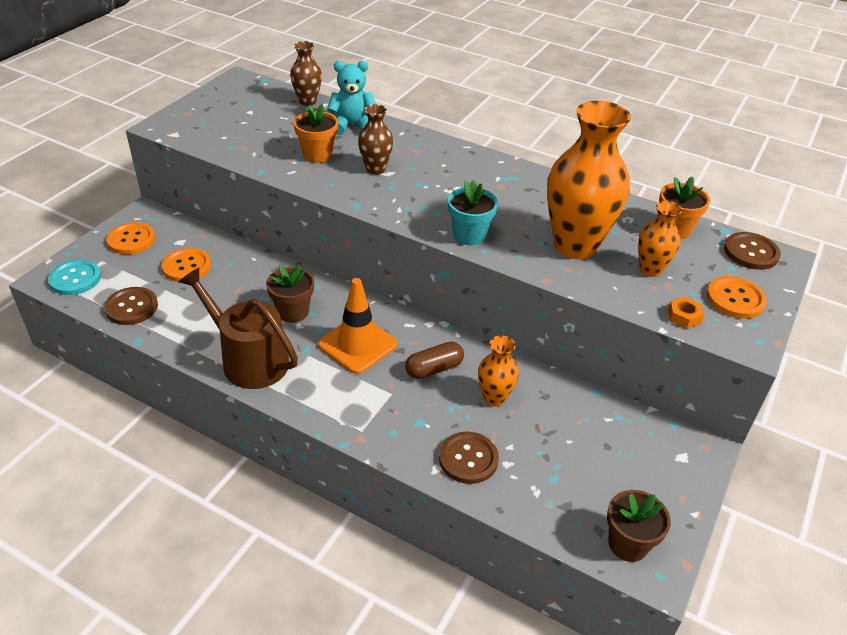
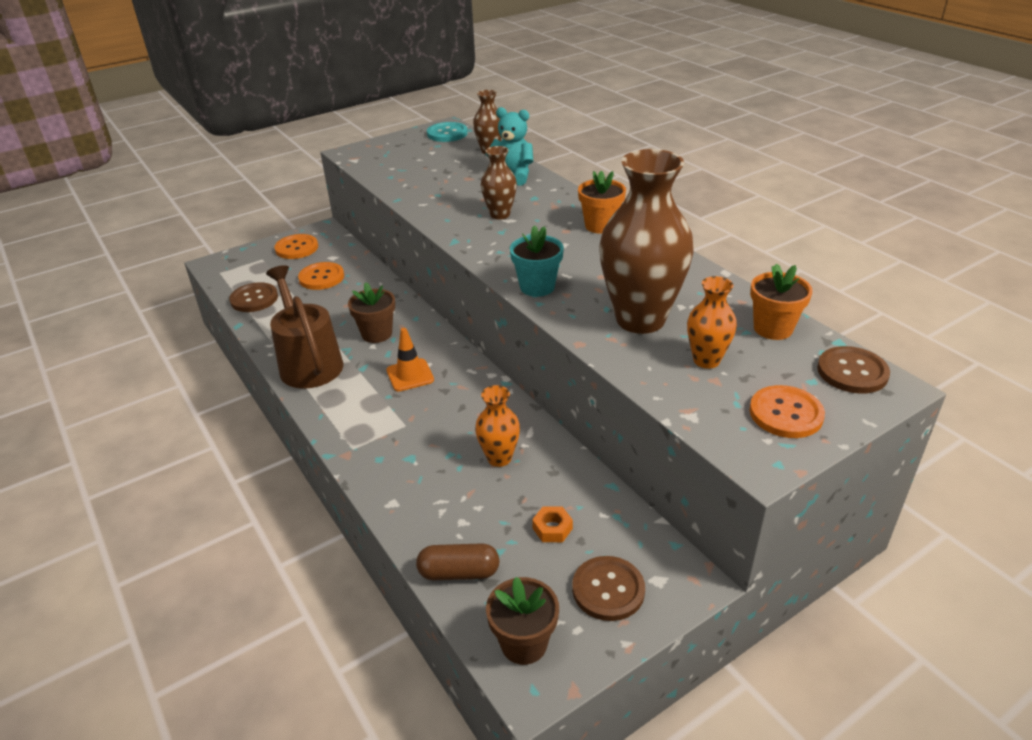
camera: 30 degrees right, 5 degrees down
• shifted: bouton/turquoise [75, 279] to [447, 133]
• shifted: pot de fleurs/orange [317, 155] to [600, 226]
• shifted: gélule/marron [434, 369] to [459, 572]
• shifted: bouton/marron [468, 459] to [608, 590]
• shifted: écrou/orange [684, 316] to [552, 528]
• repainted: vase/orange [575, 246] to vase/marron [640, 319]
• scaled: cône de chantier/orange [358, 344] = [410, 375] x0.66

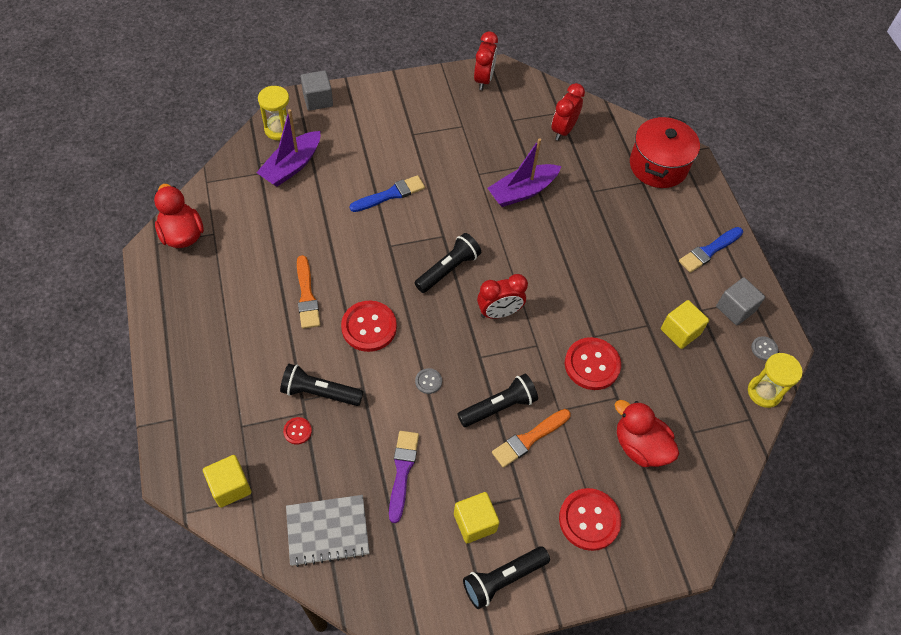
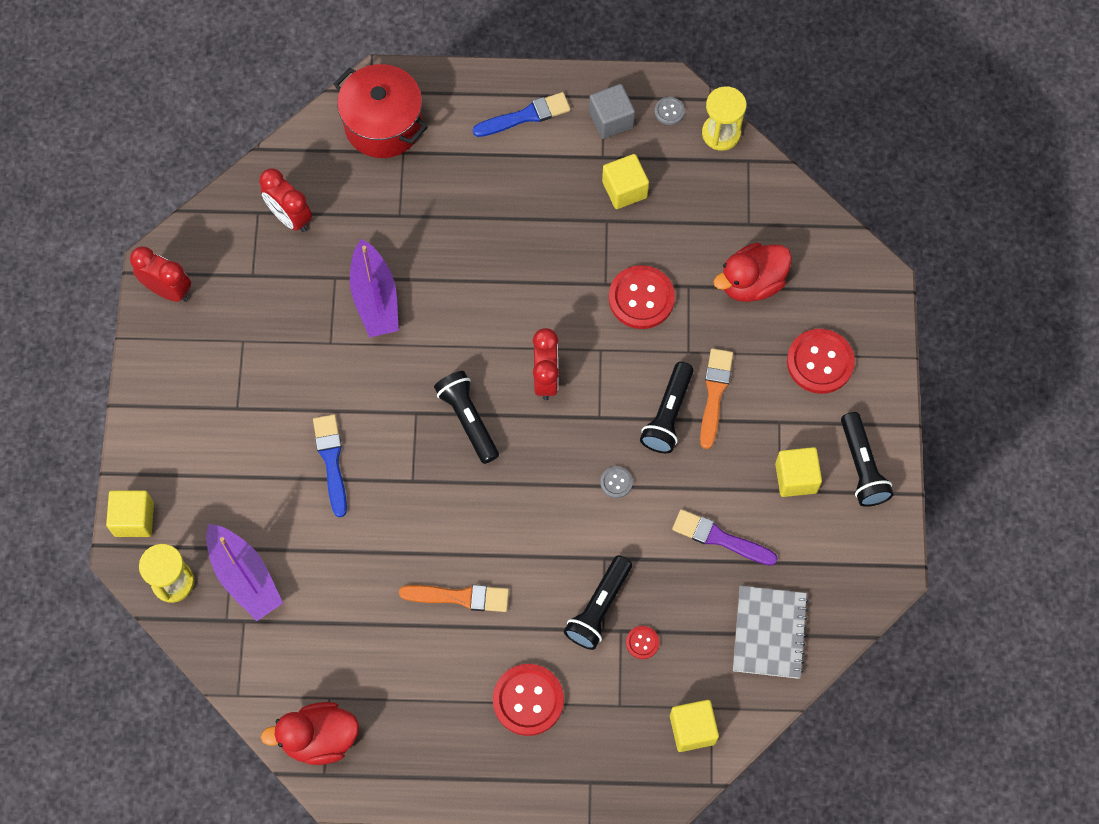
camera: 70 degrees left, 10 degrees up
• shifted: bouton/rouge [369, 327] to [528, 700]
• repainted: cube/gris [318, 100] to cube/jaune [134, 519]
• rotated: lampe de poche/noir [499, 407] = [668, 414] 150 degrees counterclockwise
• rotated: pinceau/orange [529, 439] = [714, 394] 150 degrees counterclockwise
• rotated: pinceau/bleu [709, 251] = [525, 116] 90 degrees counterclockwise

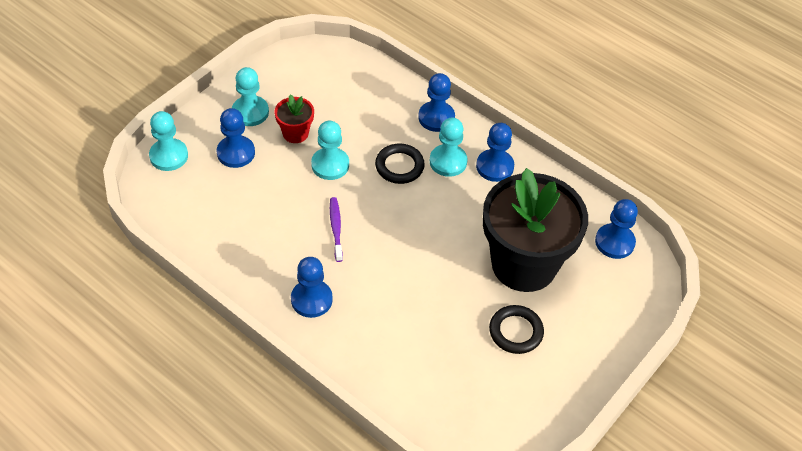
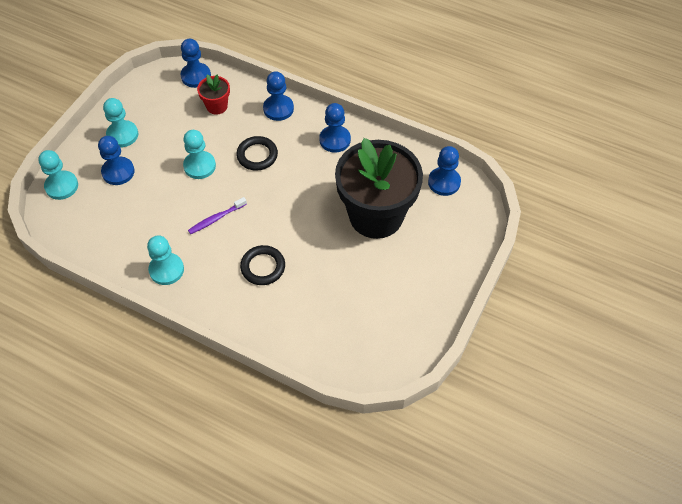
camera: 10 degrees left, 5 degrees up
• shifted: pot de fleurs/rouge [295, 133] to [217, 106]
• shifted: pion/bleu [311, 299] to [196, 76]
• shifted: pion/turquoise [448, 162] to [166, 270]
• shifted: anneau/noir [515, 331] to [263, 267]
• rotated: brosse à dents/violet [336, 229] = [216, 218] 105 degrees counterclockwise

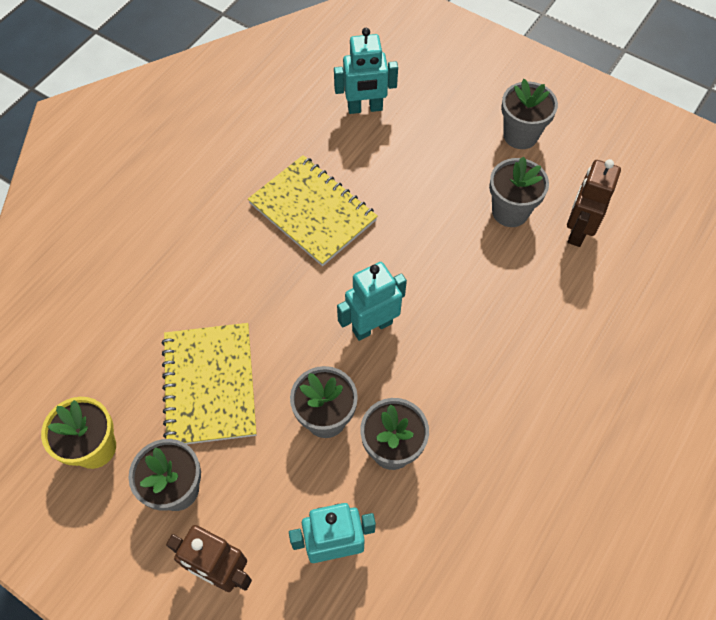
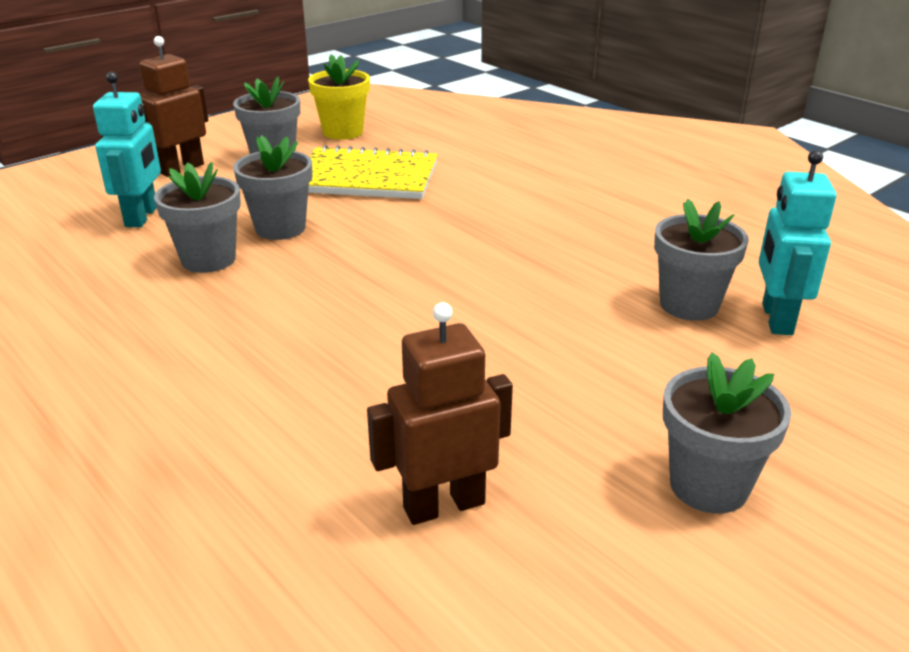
camera: 105 degrees right, 30 degrees down
• gone: carnet/jaune [312, 212]
• gone: robot/turquoise [372, 326]
• shifted: pot de fleurs/gris [510, 211] to [689, 305]
• rotated: robot/marron [578, 230] = [443, 505] 60 degrees counterclockwise

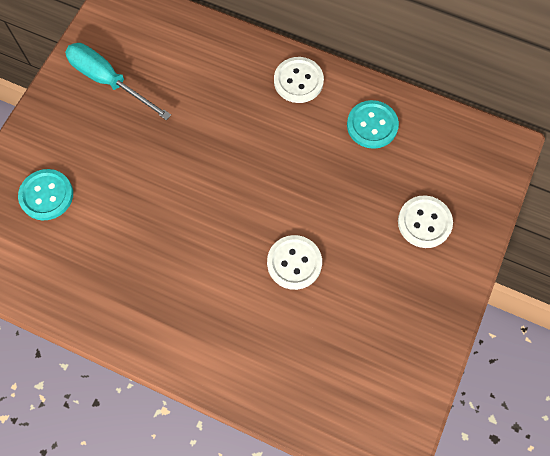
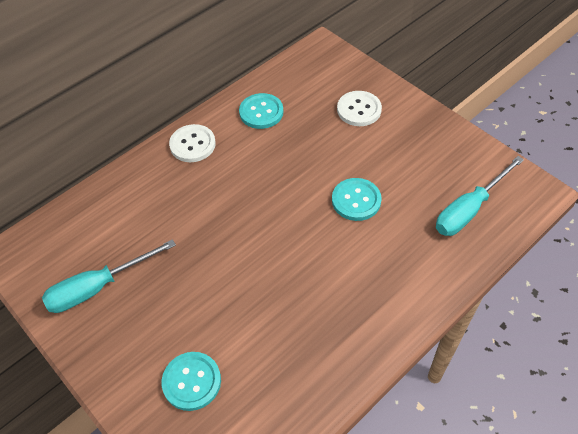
camera: 65 degrees left, 15 degrees down
• new: tournevis/turquoise [469, 209]
• repainted: bouton/blanc [294, 263] to bouton/turquoise [356, 200]

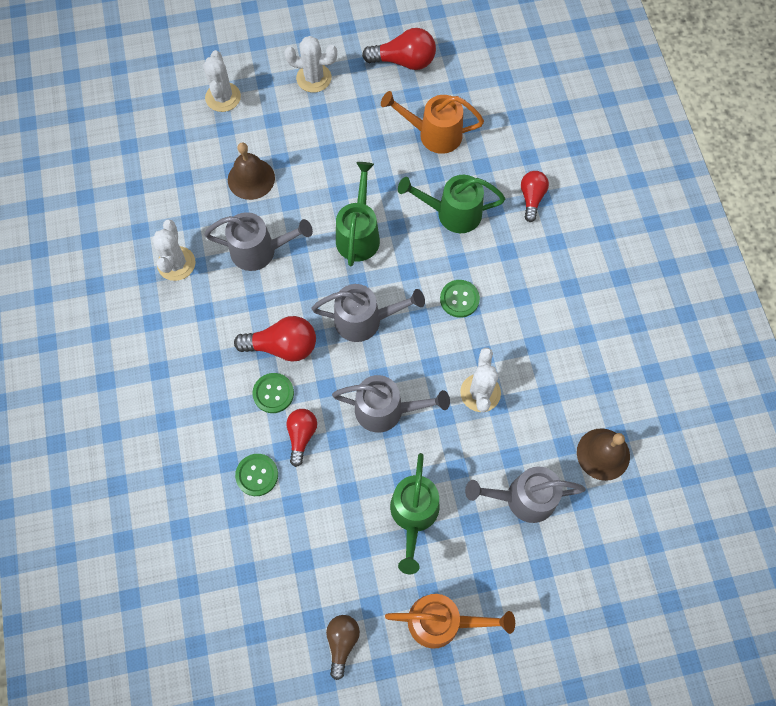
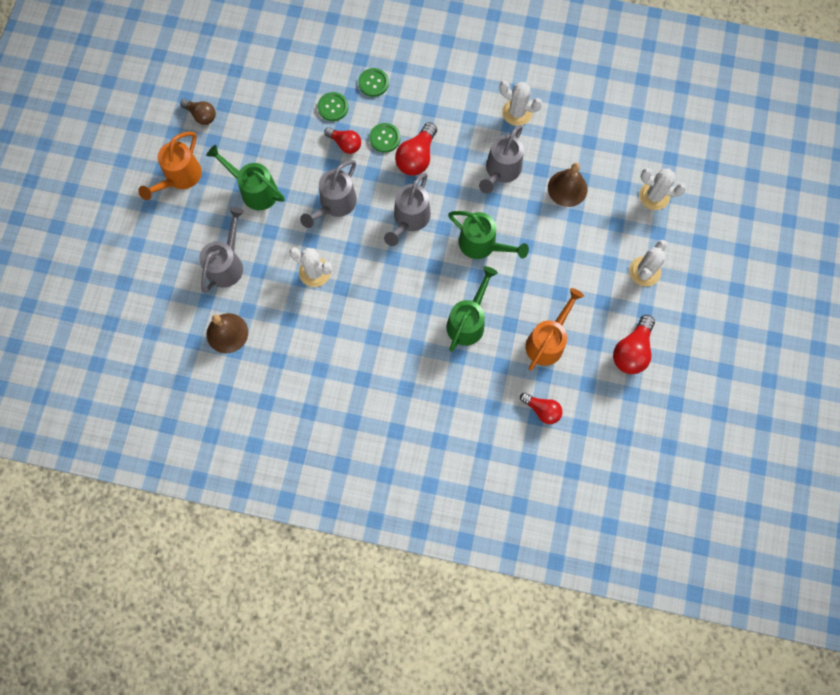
camera: 115 degrees right, 5 degrees up
• shifted: bouton/vert [459, 299] to [373, 83]
• shifted: ampoule/rouge [531, 198] to [542, 410]

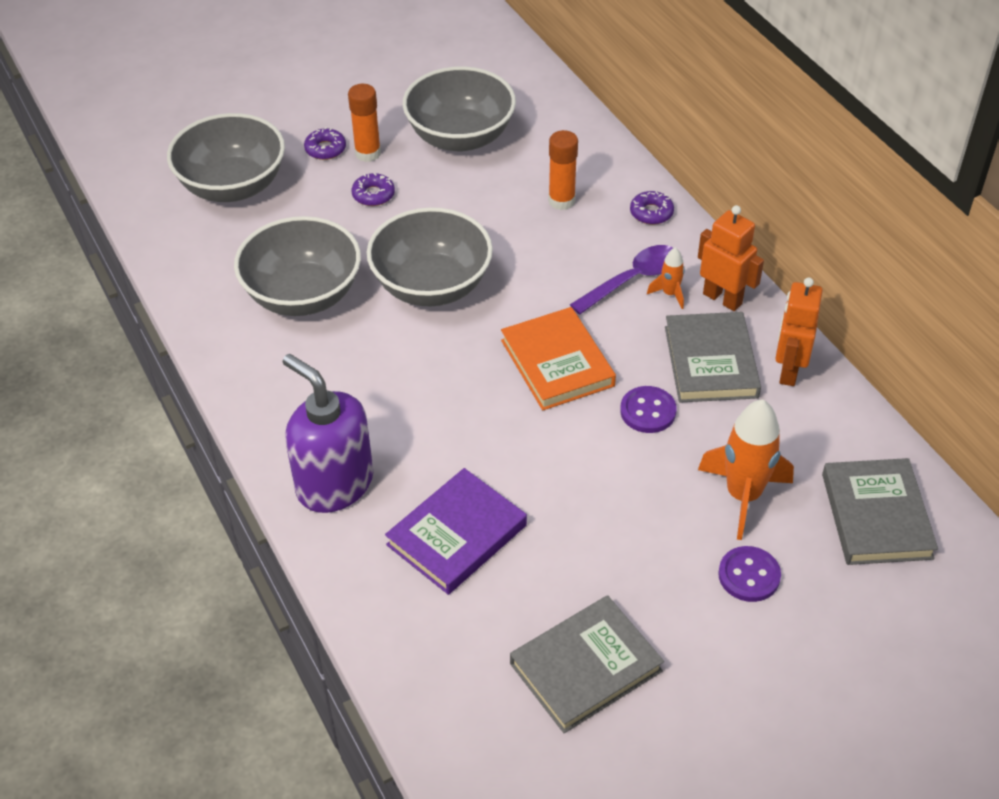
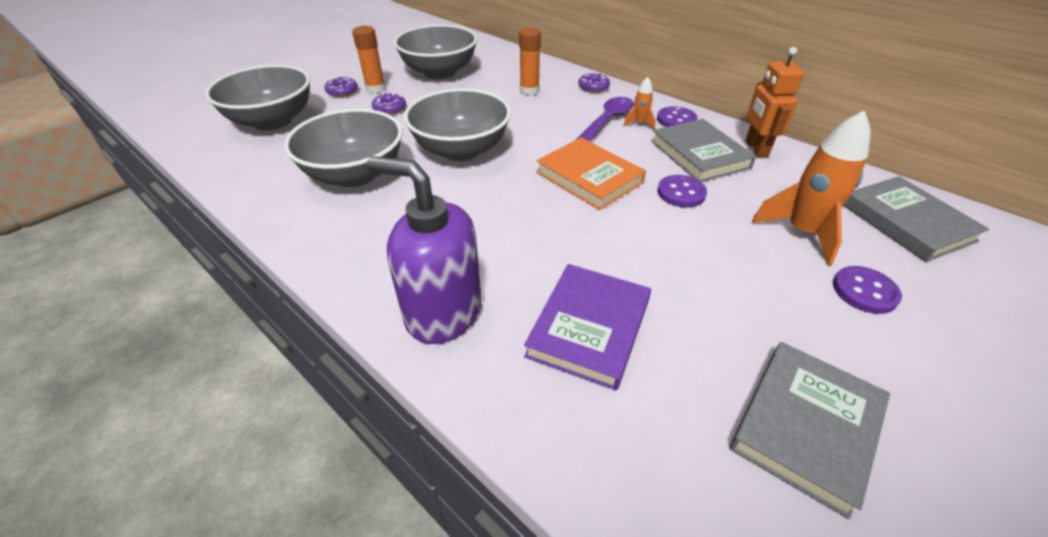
camera: 20 degrees left, 5 degrees down
• swapped: robot/orange [722, 298] to bouton/violet [676, 120]

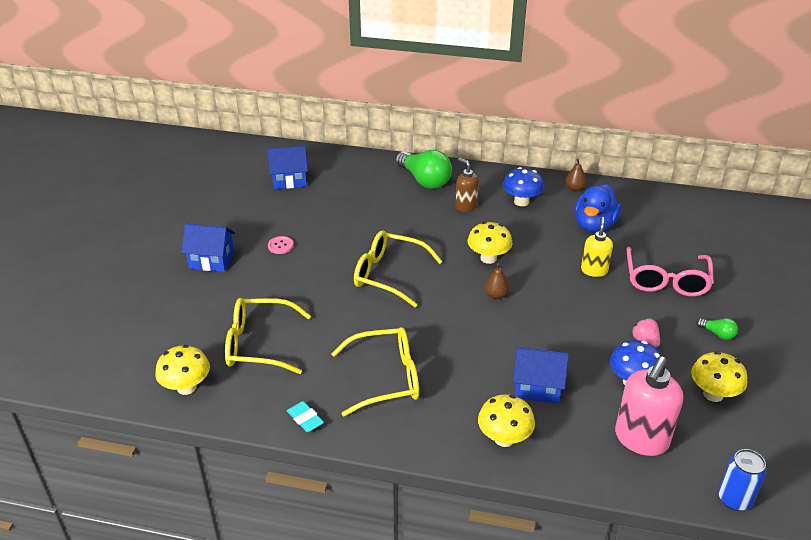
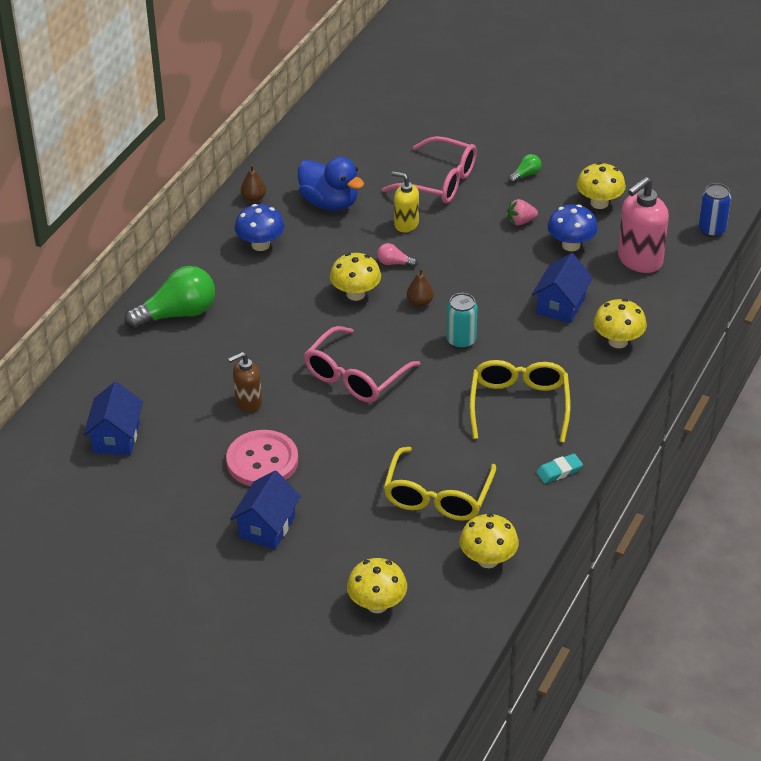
camera: 75 degrees left, 5 degrees up
• new: champignon/jaune [377, 604]
• new: ampoule/rose [394, 263]
• new: canette/turquoise [461, 341]
• shifted: distributeur de savon/marron [465, 206] to [248, 402]
• repainted: lunettes/jaune [389, 275] to lunettes/rose [355, 376]
• rotated: distributeur de savon/rose [641, 439] = [639, 260] 90 degrees clockwise
• scaled: bouton/rose [280, 246] = [262, 461] x2.19

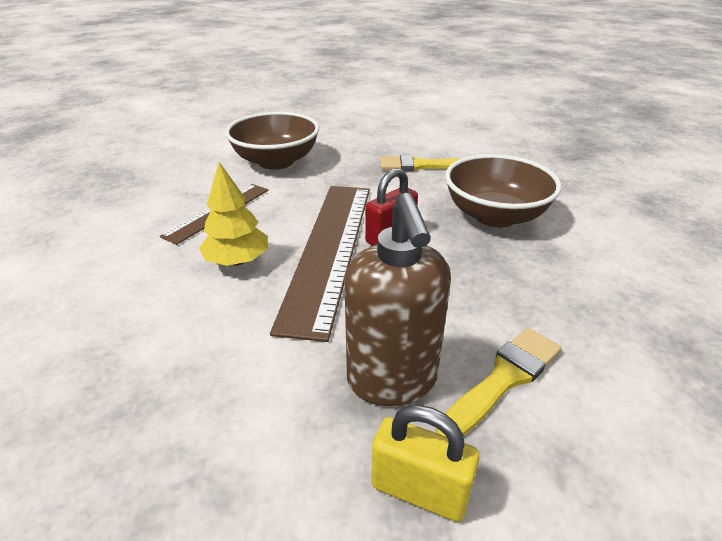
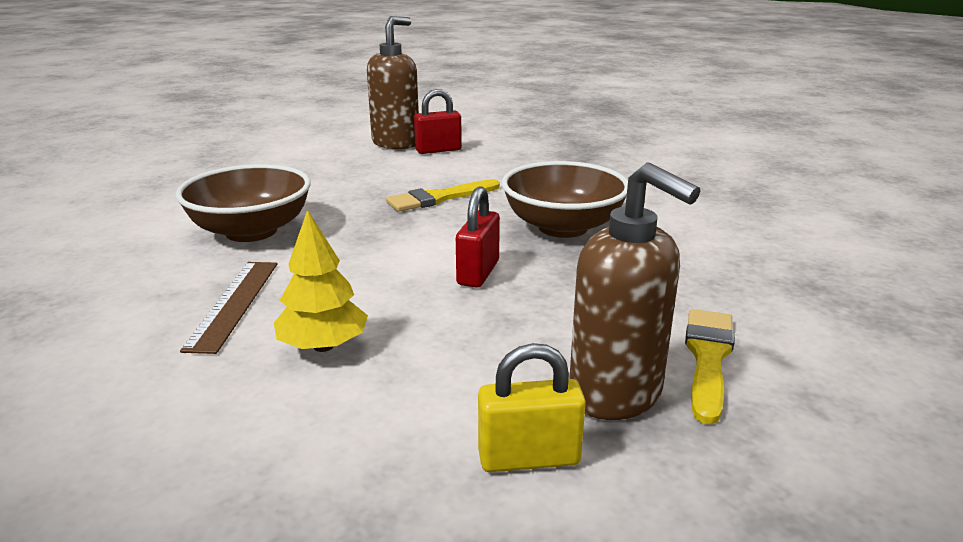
camera: 30 degrees left, 10 degrees down
• gone: règle/marron [329, 249]
• new: distributeur de savon/marron [396, 143]
• new: cadenas/rouge [438, 150]
• shifted: cadenas/jaune [419, 490] to [529, 458]

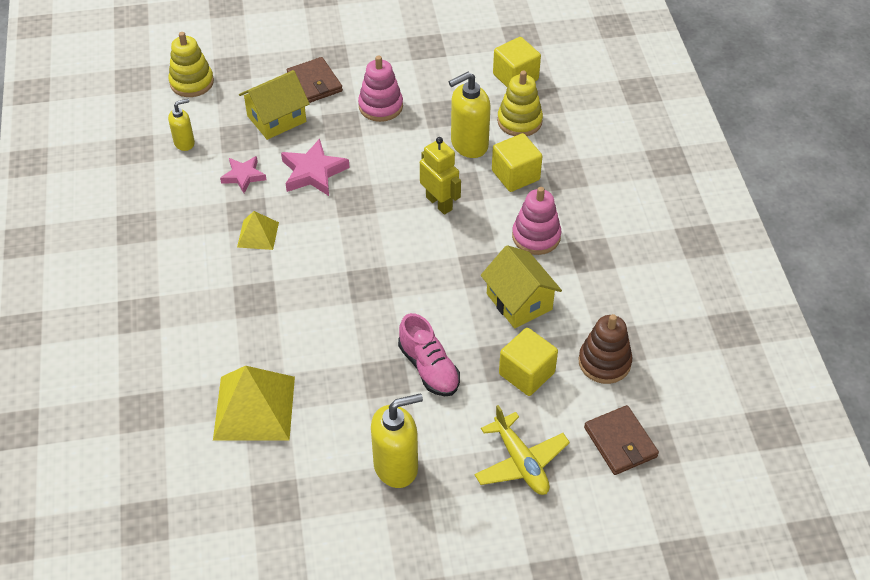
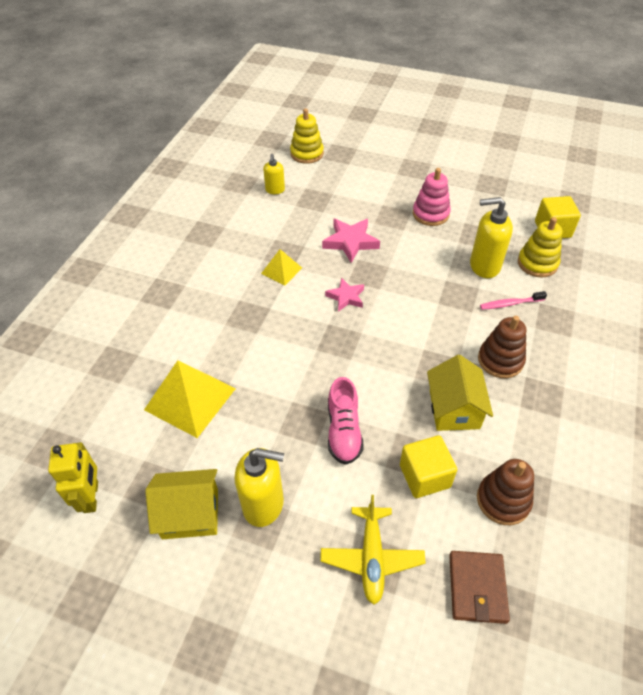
camera: 30 degrees right, 0 degrees up
• gone: portefeuille/marron [314, 83]
• shifted: étoile/rose [243, 176] to [346, 297]
• shifted: maison/jaune [276, 119] to [190, 513]
• shifted: robot/jaune [439, 203] to [91, 497]
• swapped: cube/jaune [515, 175] to brosse à dents/rose [510, 304]
• repainted: jouet à empiler/rose [536, 236] to jouet à empiler/marron [500, 360]
• rotated: distributeur de savon/jaune [184, 143] = [275, 190] 90 degrees clockwise

